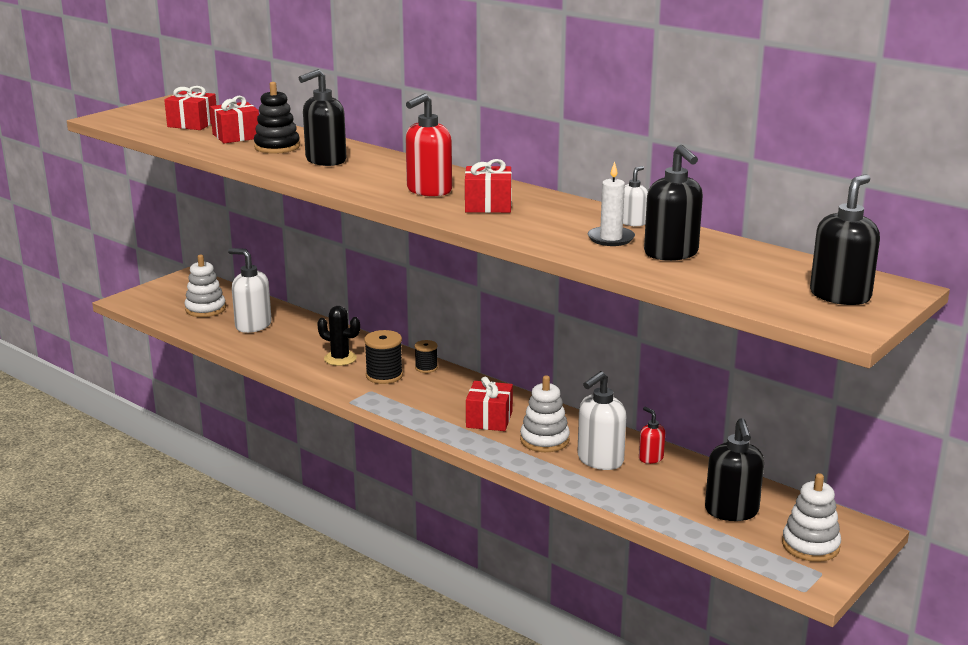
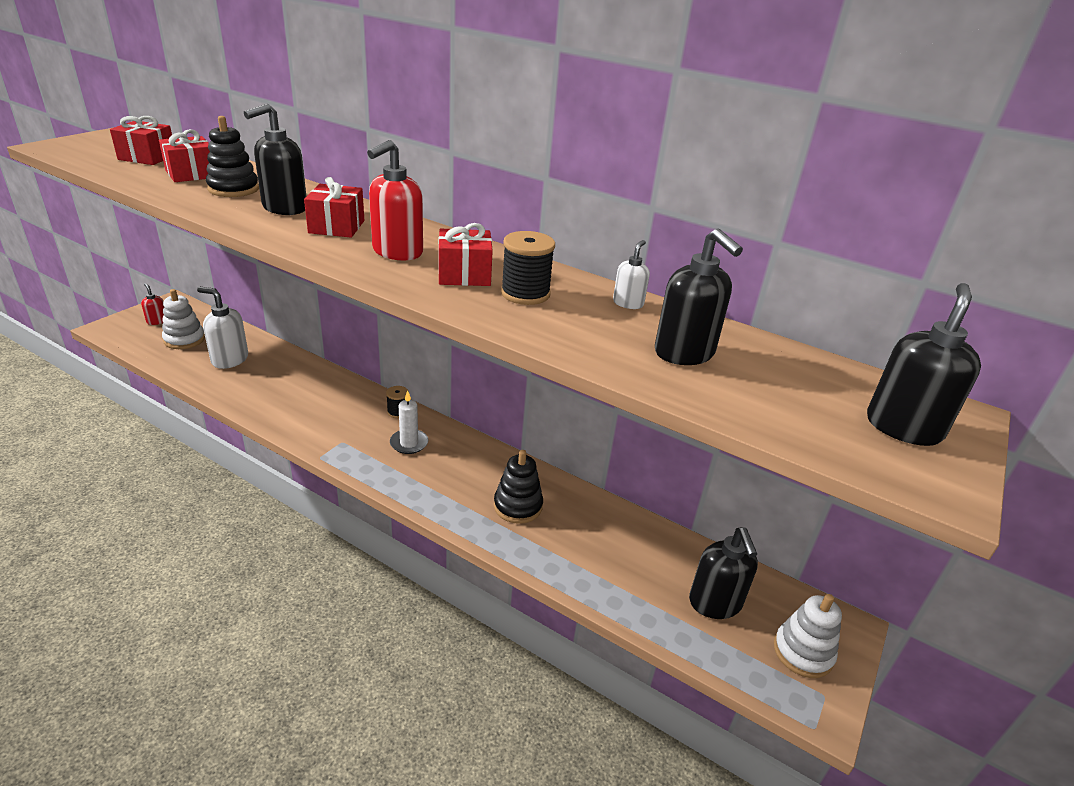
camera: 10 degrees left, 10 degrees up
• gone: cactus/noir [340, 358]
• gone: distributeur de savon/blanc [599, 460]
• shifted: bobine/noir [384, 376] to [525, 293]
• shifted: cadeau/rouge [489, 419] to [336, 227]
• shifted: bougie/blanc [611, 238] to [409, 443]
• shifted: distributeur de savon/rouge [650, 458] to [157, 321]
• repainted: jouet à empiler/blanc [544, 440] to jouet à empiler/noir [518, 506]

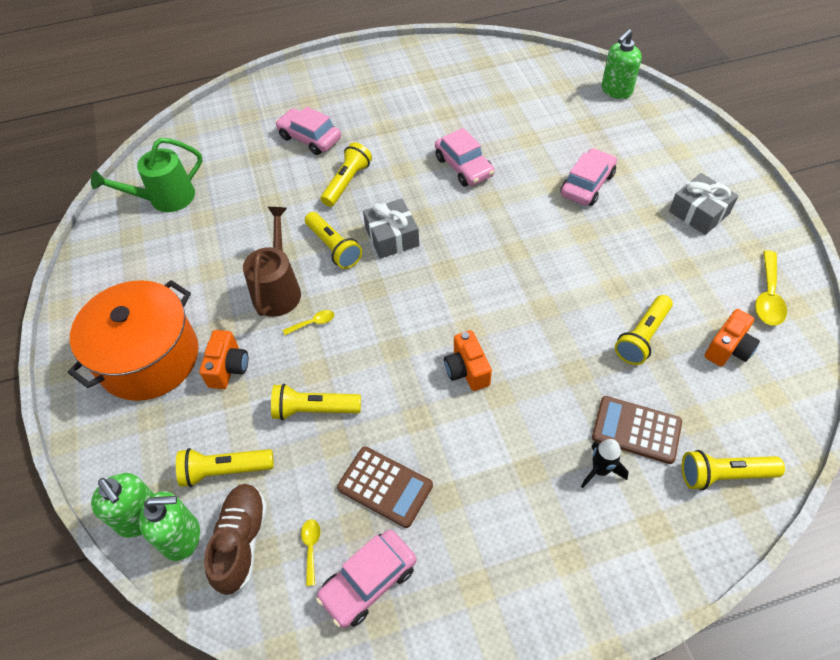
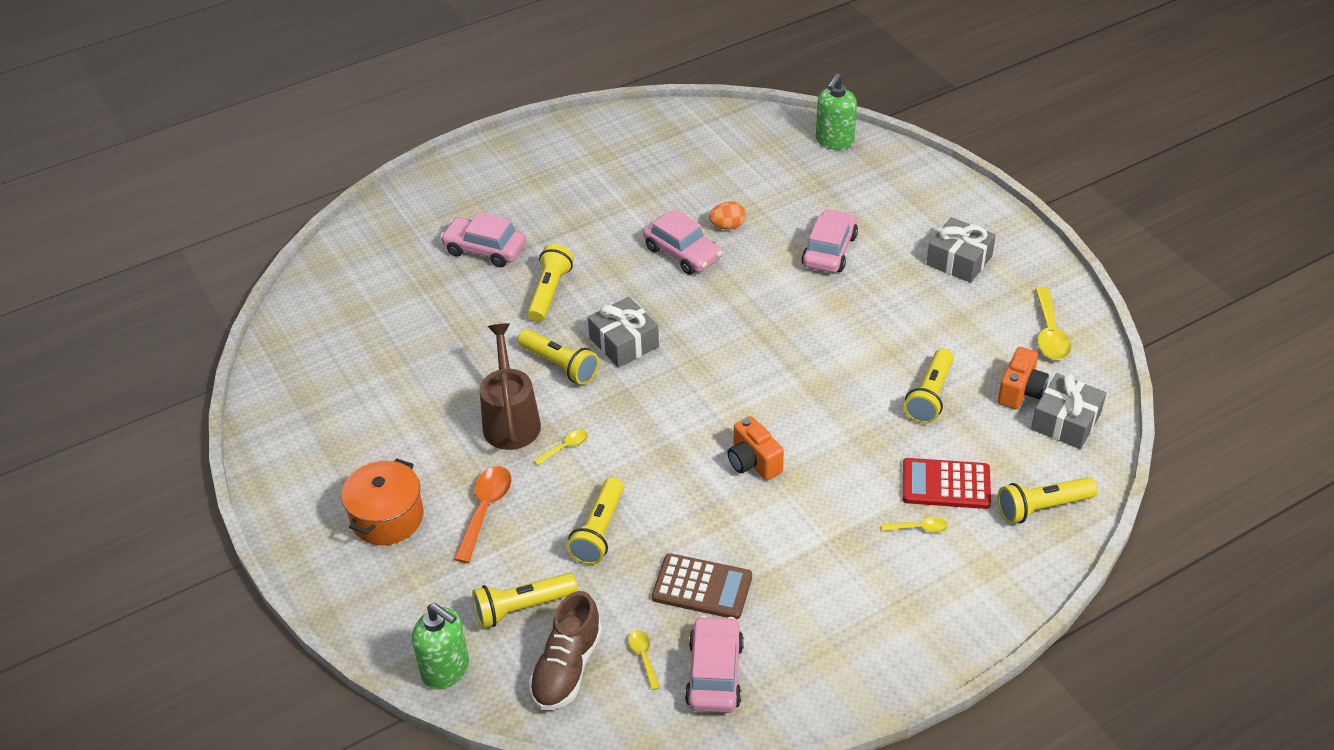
camera: 15 degrees left, 10 degrees down
• gone: arrosoir/vert [165, 199]
• gone: distributeur de savon/vert [182, 537]
• new: œuf/orange [727, 226]
• new: cadeau/gris [1065, 422]
• swapped: appareil photo/orange [228, 368] to cuillère/orange [485, 510]
• swapped: fusée/noir [600, 470] to cuillère/jaune [919, 528]
• repainted: calculatrice/marron [636, 430] to calculatrice/rouge [946, 484]
• rotated: chaussure/marron [241, 542] = [567, 668] 150 degrees counterclockwise
• rotated: lampe de poche/jaune [314, 409] = [599, 531] 60 degrees counterclockwise
• rotated: voiture/rose [368, 582] = [714, 673] 150 degrees clockwise
• scaled: marmite/orange [149, 358] = [387, 517] x0.62

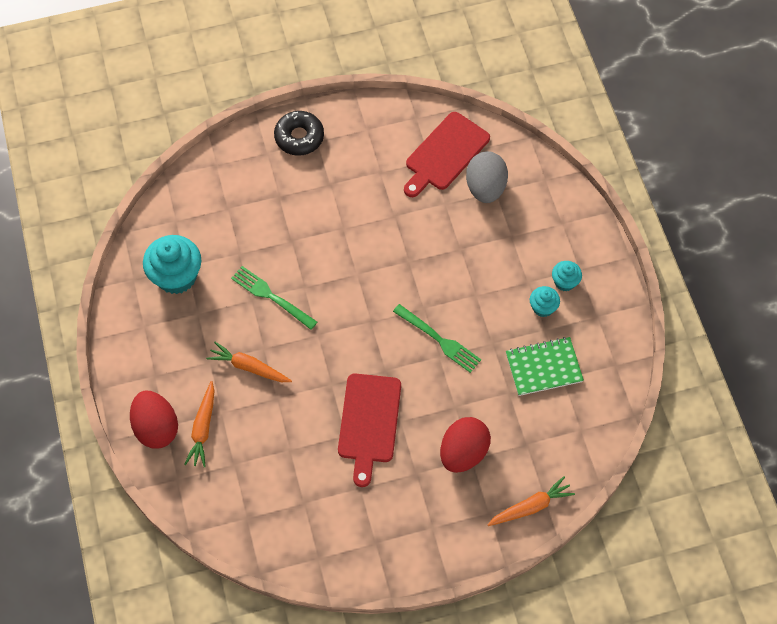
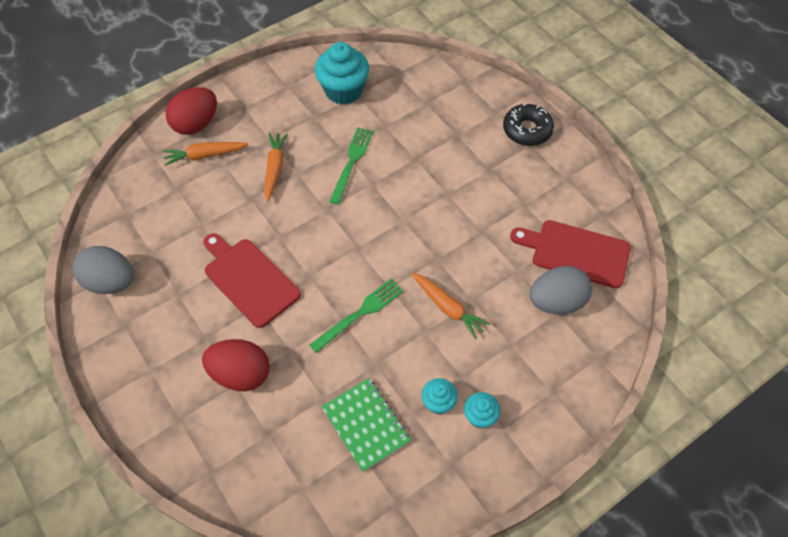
camera: 70 degrees right, 5 degrees down
• new: œuf/gris [111, 282]
• shifted: carotte/orange [530, 506] to [448, 308]
• rotated: planche à découper/rouge [369, 422] = [249, 280] 60 degrees clockwise
• rotated: fourchette/vert [439, 340] = [360, 313] 150 degrees counterclockwise

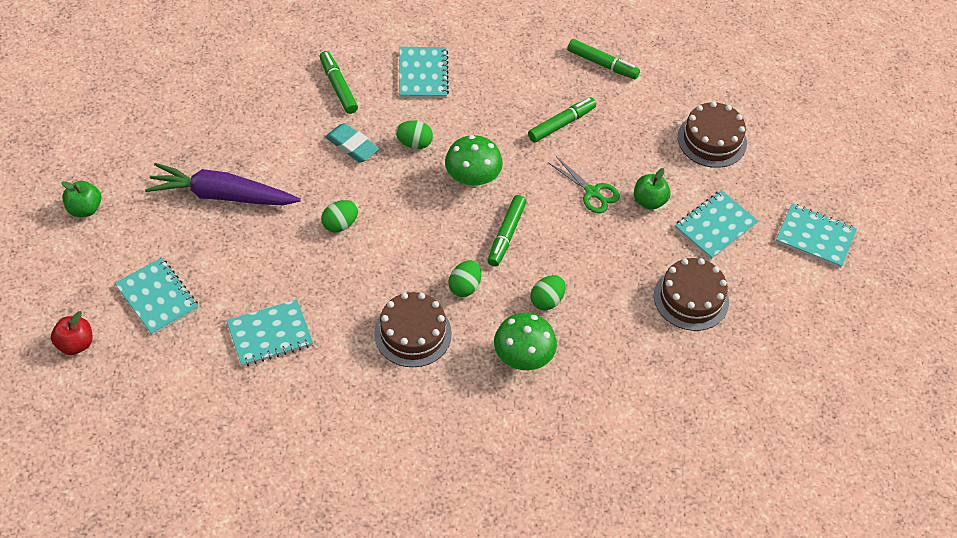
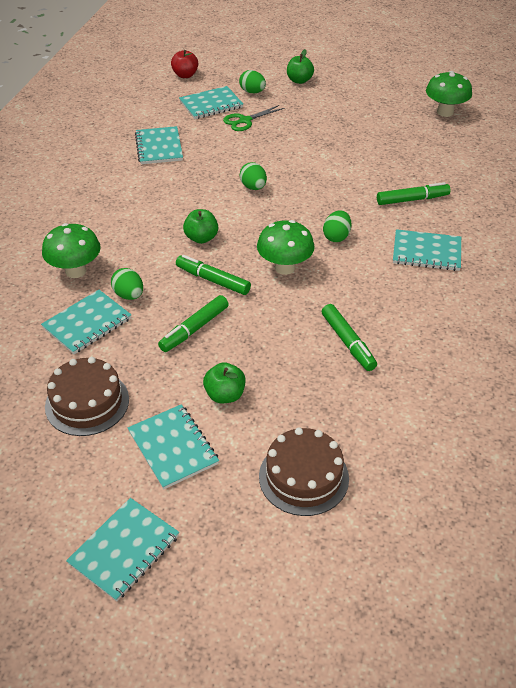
camera: 105 degrees right, 10 degrees down
• gone: carotte/violet [221, 195]
• gone: gomme/turquoise [352, 146]
• gone: gâteau/marron [413, 333]
• new: carnet/turquoise [87, 323]
• new: pomme/vert [201, 238]
• new: champignon/vert [445, 112]
• shifted: œuf/vert [464, 286] to [252, 92]
• shifted: ciseaux/vert [592, 192] to [245, 121]
• shifted: feutre/vert [602, 64] to [194, 329]

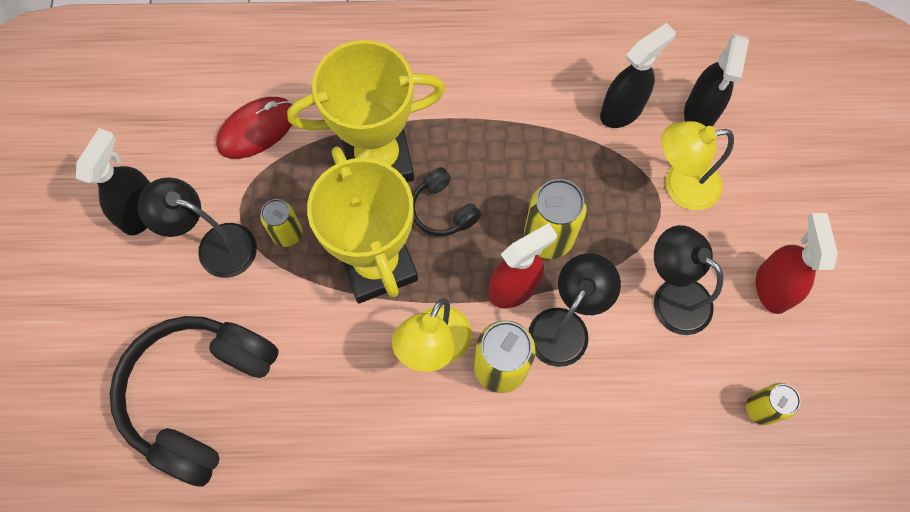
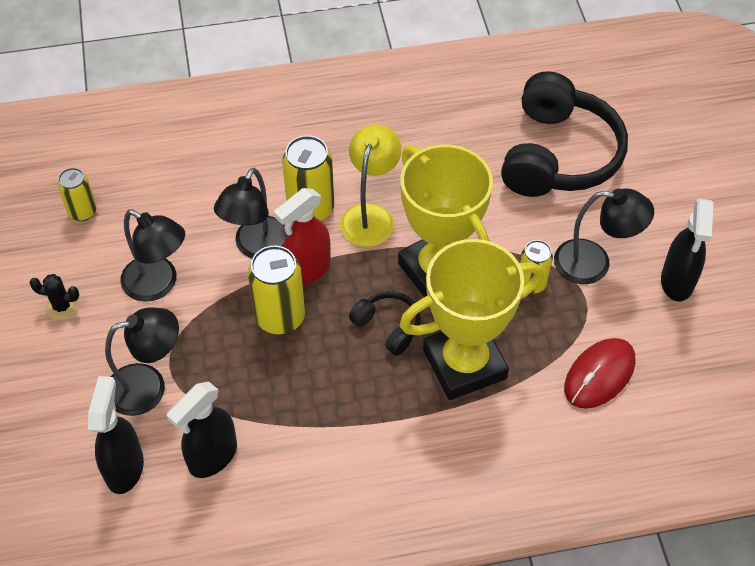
camera: 170 degrees right, 15 degrees down
• swapped: vaporisateur/rouge [772, 287] to cactus/noir [62, 307]
• repainted: lampe/jaune [680, 186] to lampe/noir [148, 386]

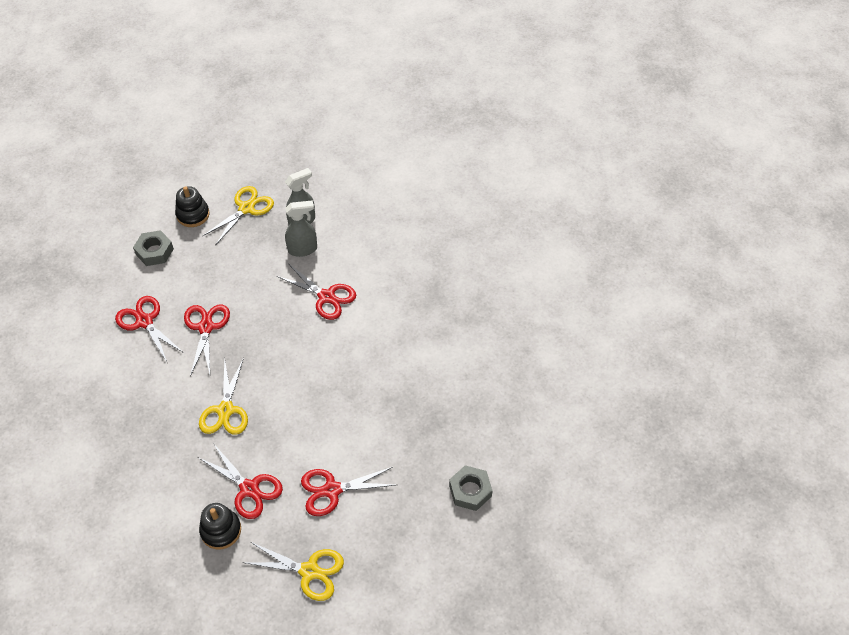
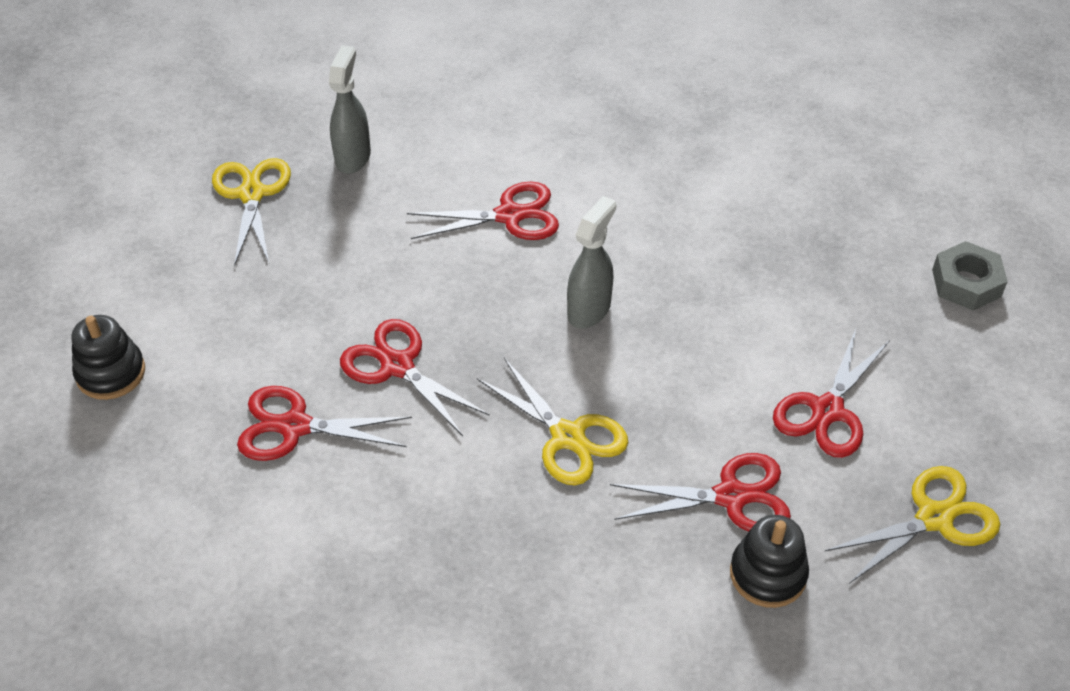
camera: 45 degrees left, 5 degrees down
• gone: écrou/gris [154, 251]
• shifted: jouet à empiler/noir [193, 215] to [111, 373]
• shifted: vaporisateur/gris [303, 249] to [589, 310]

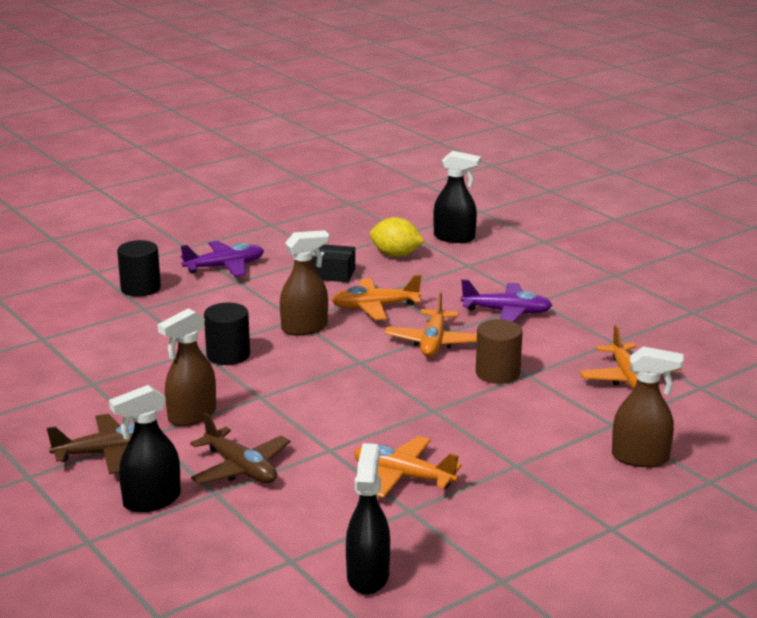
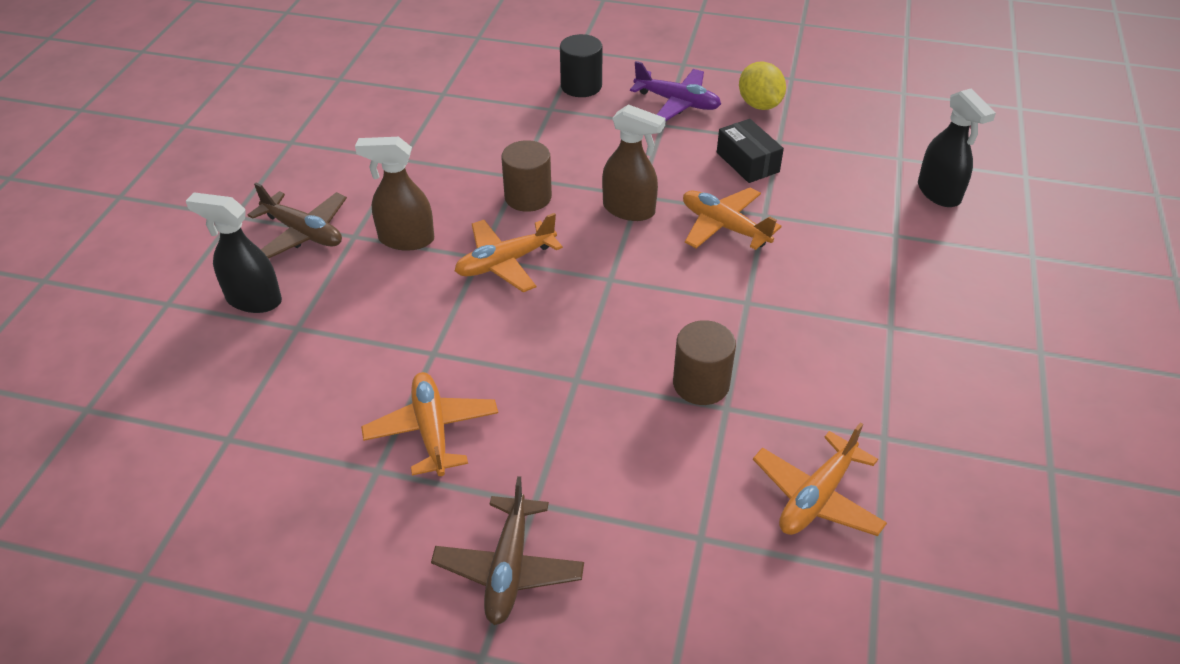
camera: 50 degrees right, 20 degrees up
• gone: vaporisateur/noir [368, 576]
• gone: avion/violet [507, 312]
• gone: vaporisateur/marron [640, 458]
• shifted: avion/marron [240, 468] to [509, 568]
• shifted: citron/jaune [396, 255] to [759, 105]
• shifted: avion/orange [433, 342] to [505, 262]
• repainted: cylindre/noir [228, 355] to cylindre/marron [528, 197]

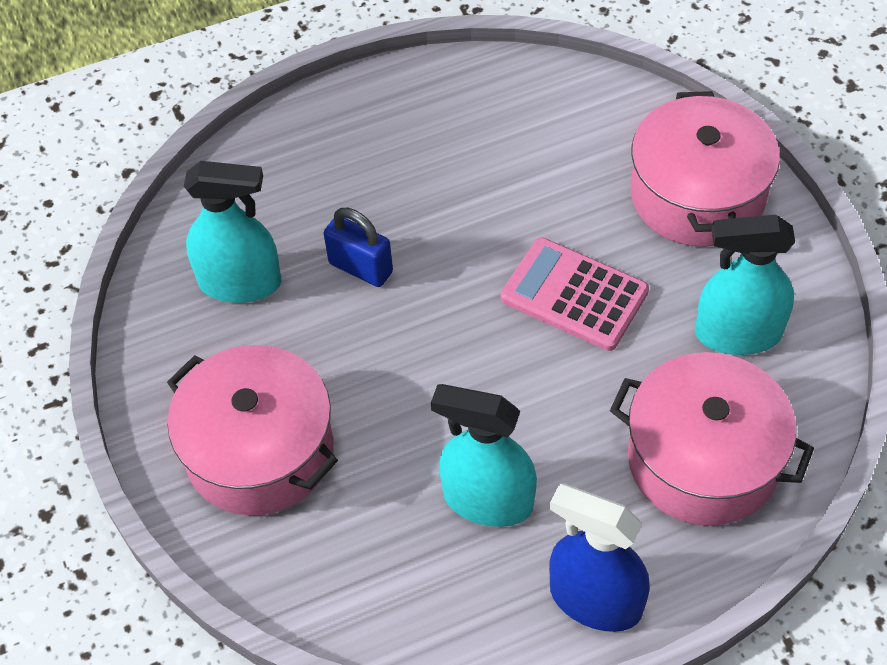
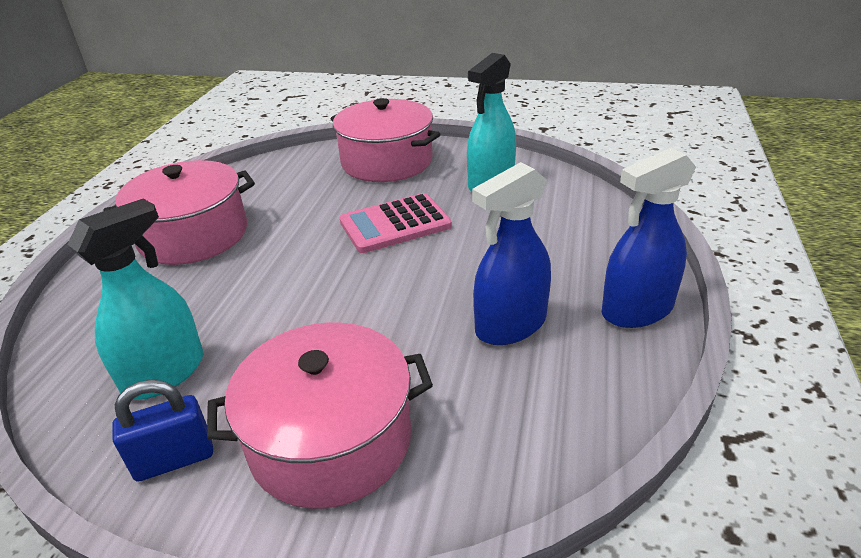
camera: 55 degrees left, 20 degrees down
• shifted: cadenas/bleu [360, 268] to [174, 459]
• shifted: marmite/rose [703, 459] to [193, 235]
• repainted: vaporisateur/turquoise [488, 500] to vaporisateur/bleu [510, 325]

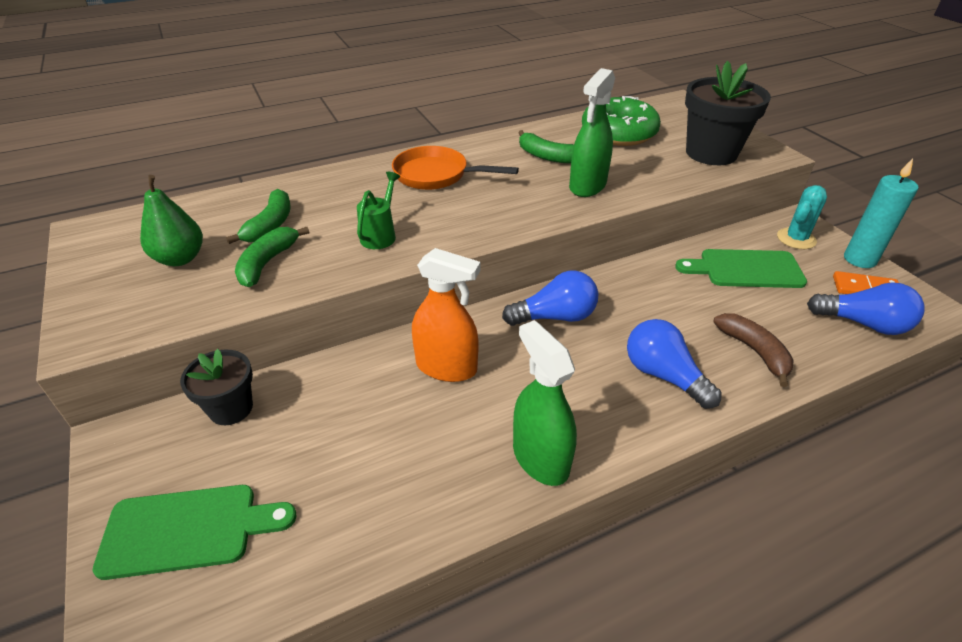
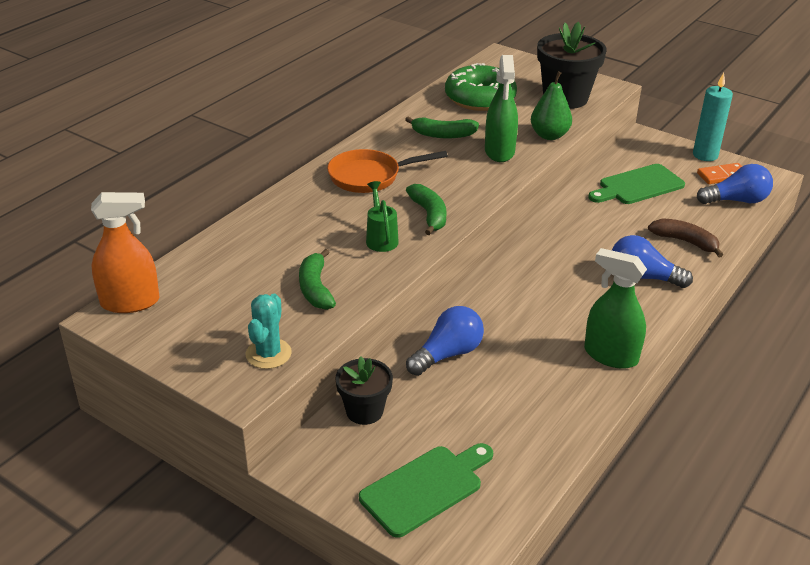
camera: 30 degrees left, 5 degrees down
• shifted: poire/vert [180, 258] to [549, 135]
• shifted: banane/vert [270, 225] to [429, 215]
• shifted: vaporisateur/orange [446, 367] to [130, 302]
• shifted: ampoule/bleu [555, 317] to [447, 354]
• shifted: cactus/turquoise [796, 239] to [268, 354]

